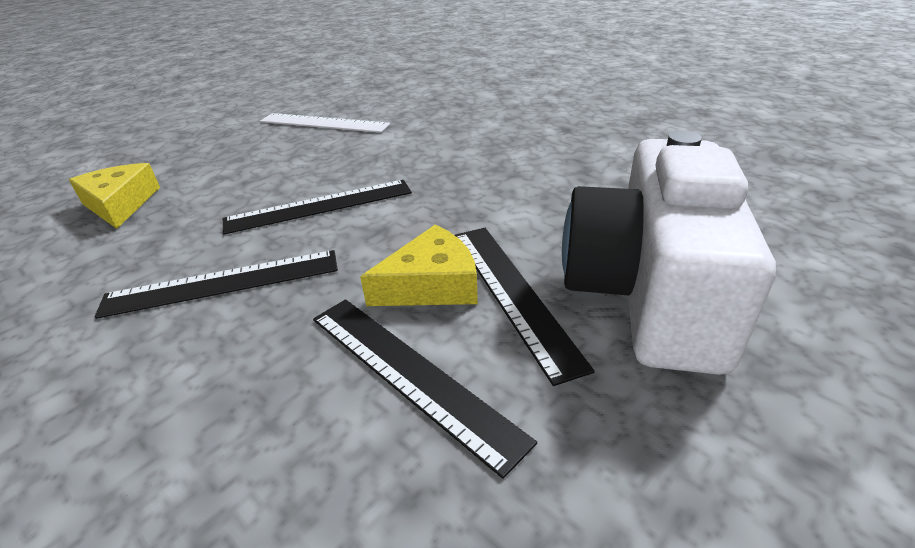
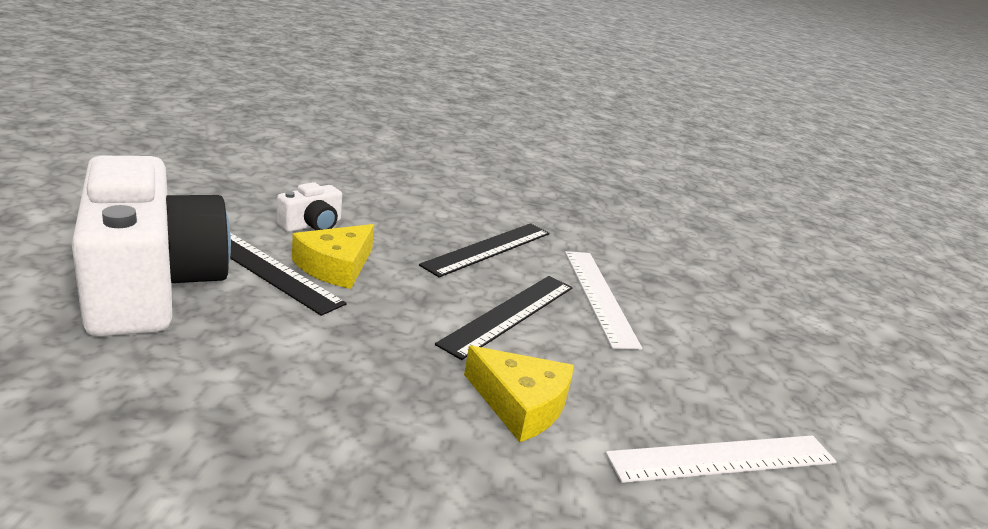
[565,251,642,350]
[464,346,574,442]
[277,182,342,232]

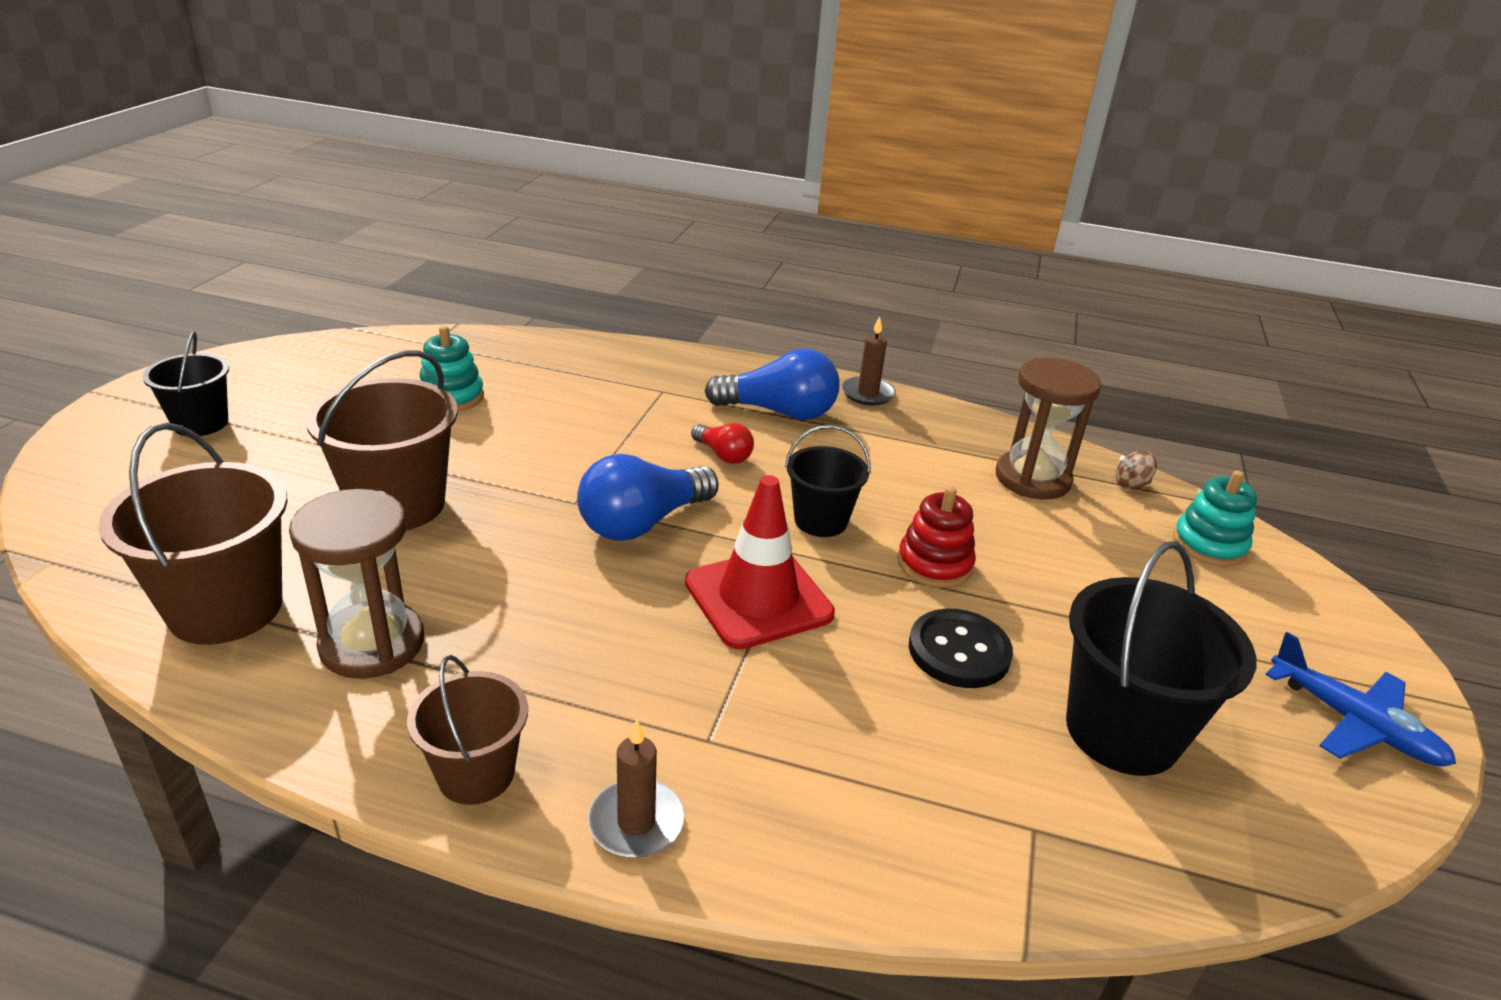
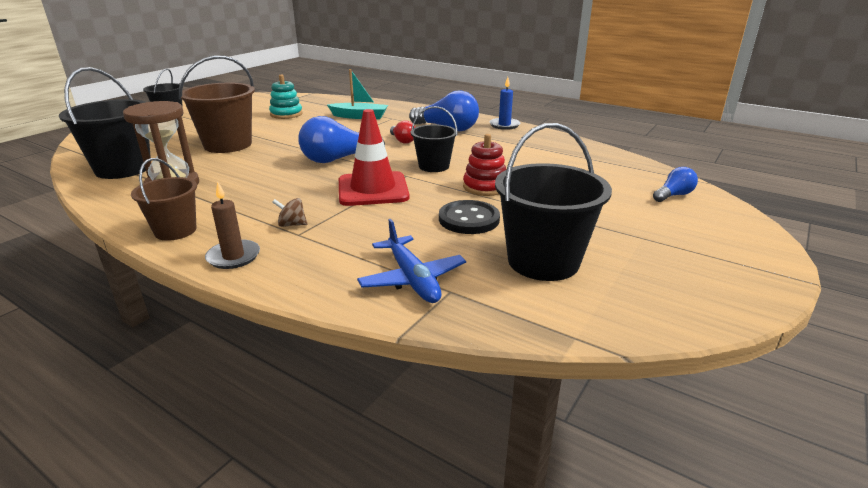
[996,358,1102,499] (first image)
[327,69,388,119]
[272,198,307,227]
[357,219,466,303]
[653,167,698,202]
[59,67,151,179]
[489,77,520,130]

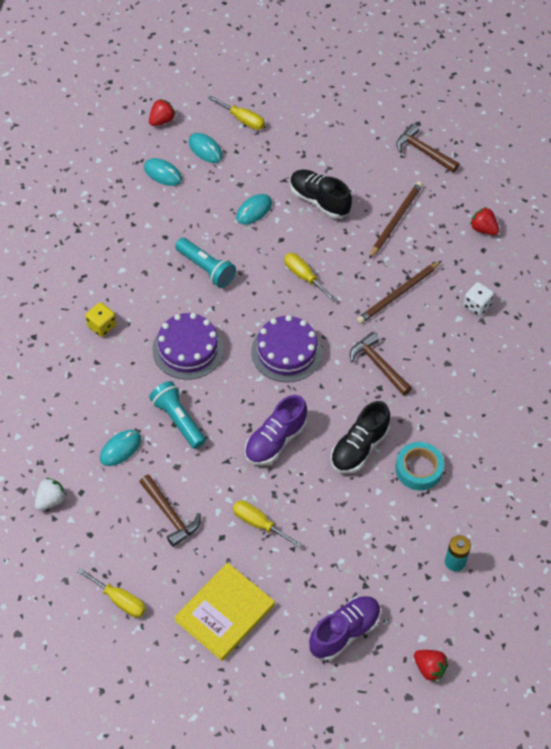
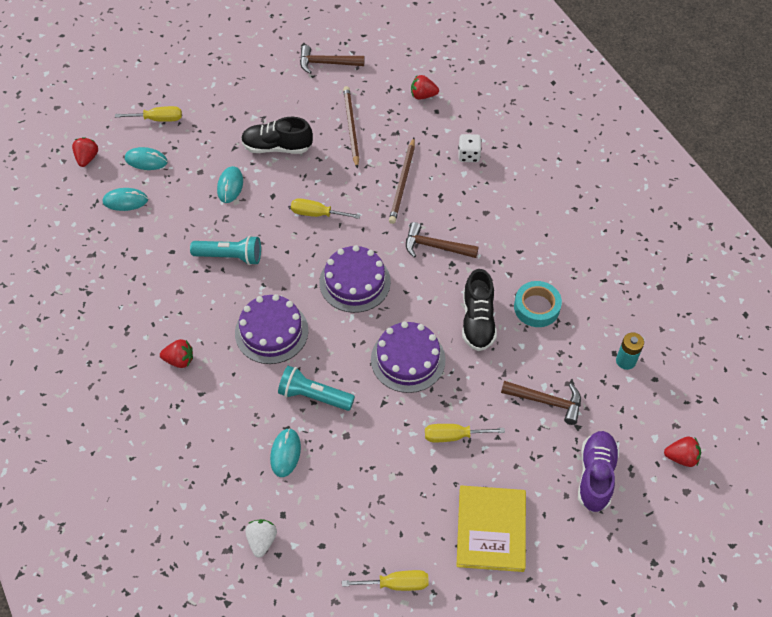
[501,381,581,425]
[160,339,193,368]
[371,321,445,393]

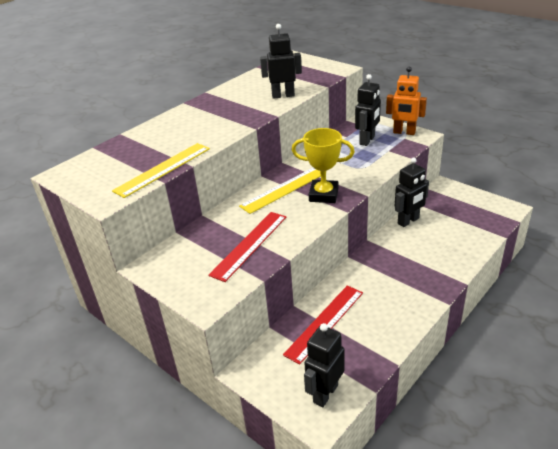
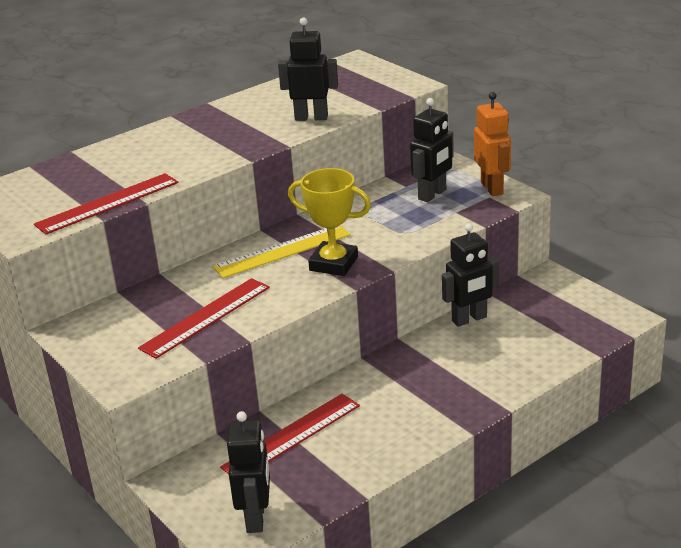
[34,173,178,234]
[227,411,270,533]
[474,92,511,196]

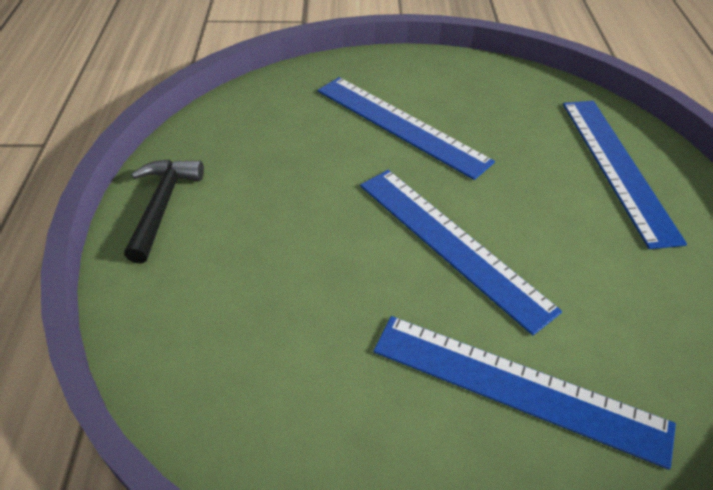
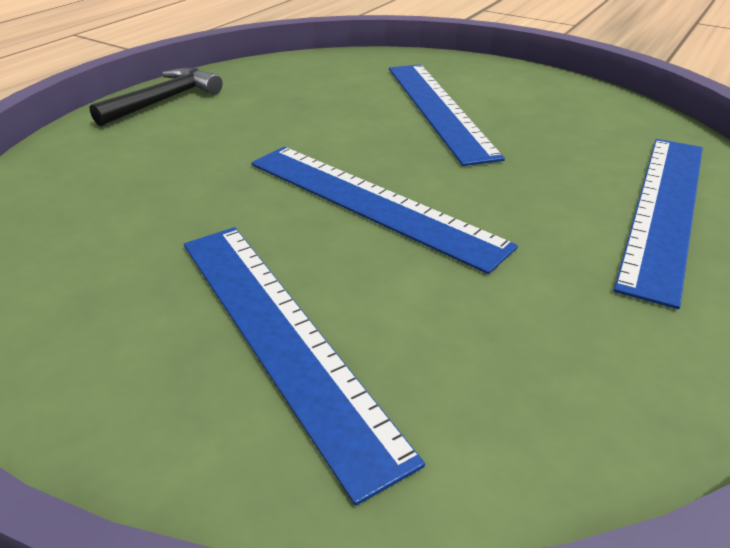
[251,147,518,274]

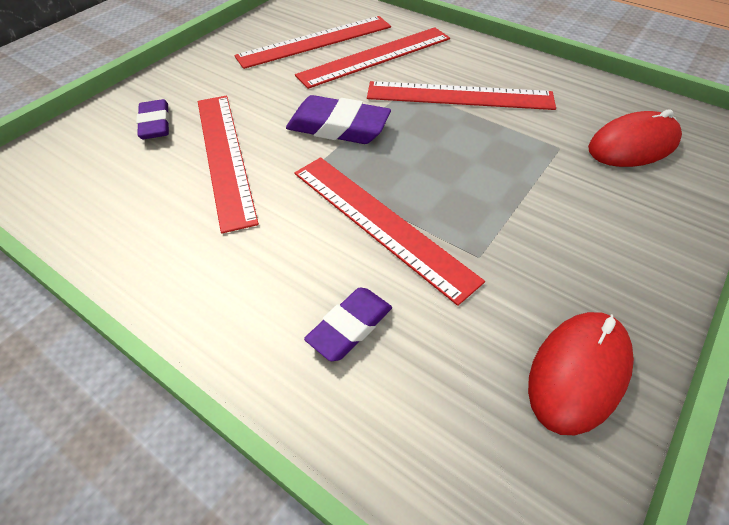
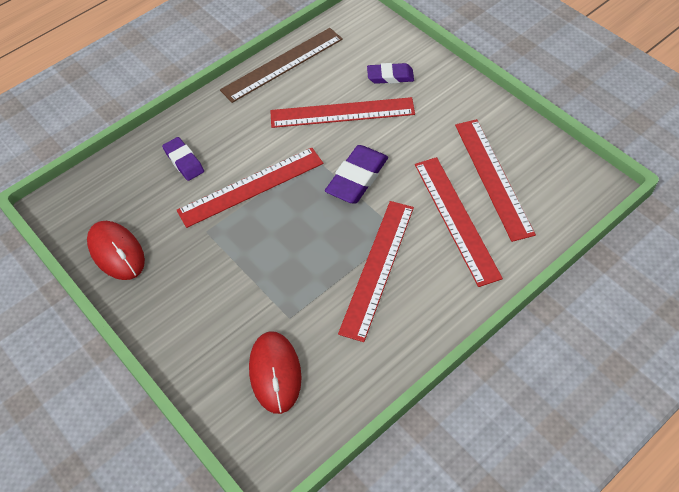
[220,28,343,103]

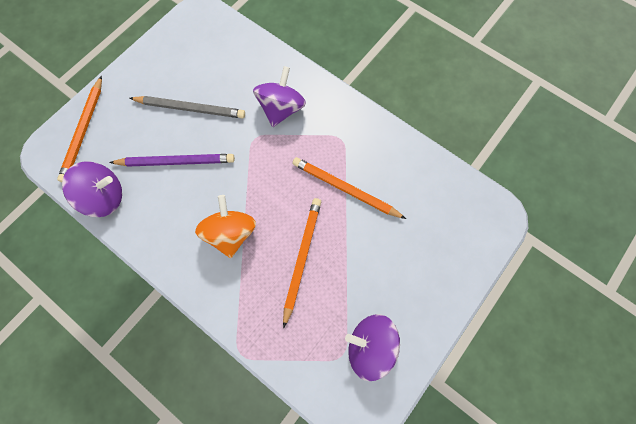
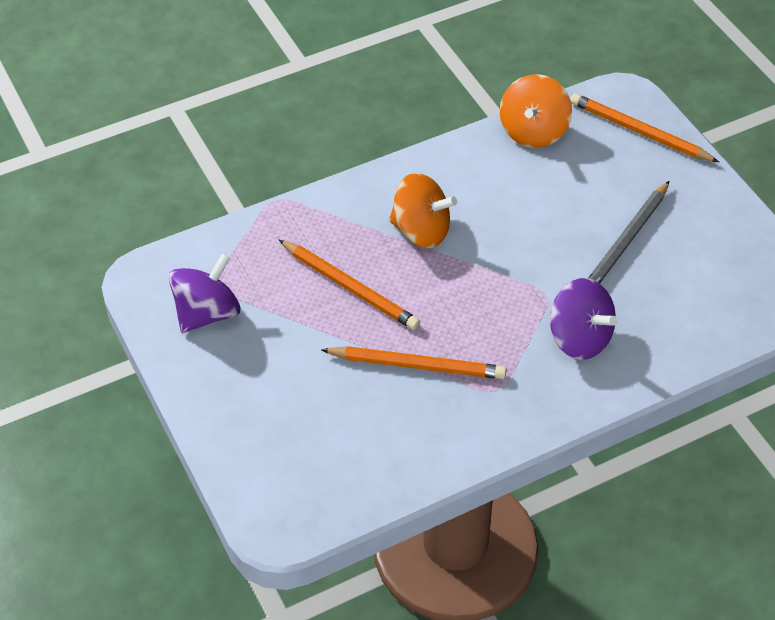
[109,154,235,167] (first image)
[500,74,572,148]
[321,346,507,379]

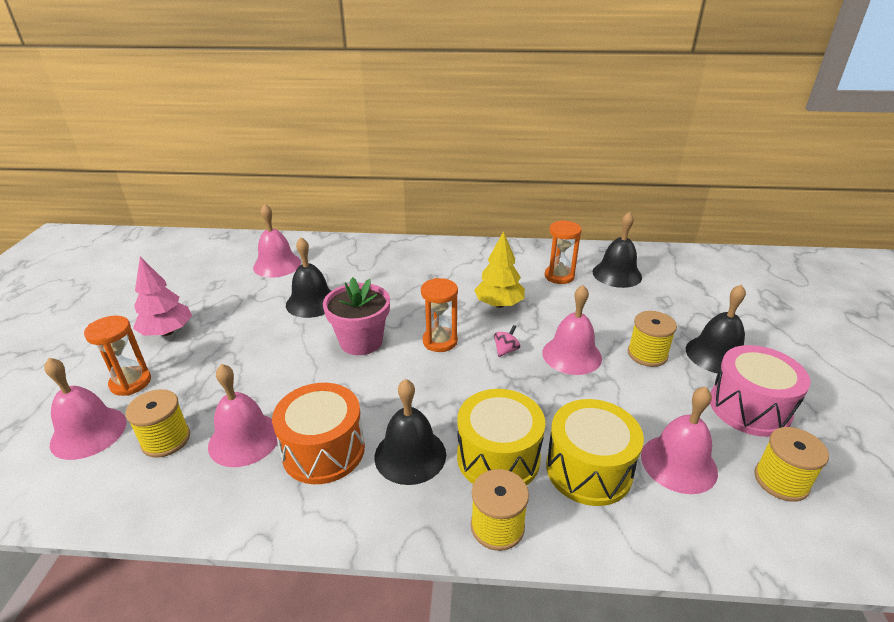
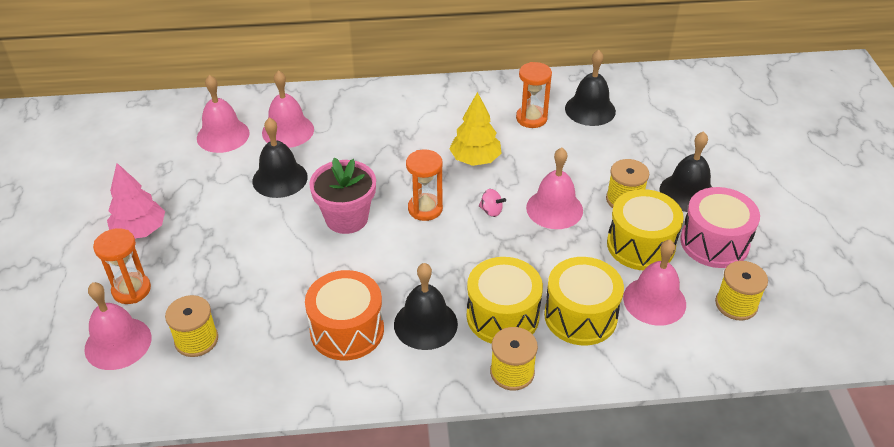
[607,189,684,270]
[262,70,314,148]
[479,189,506,217]

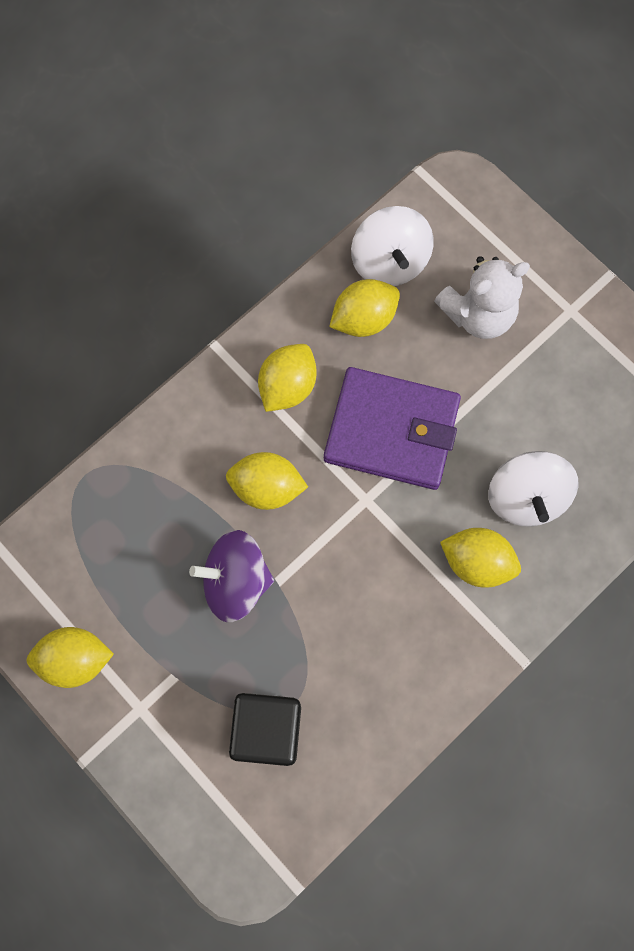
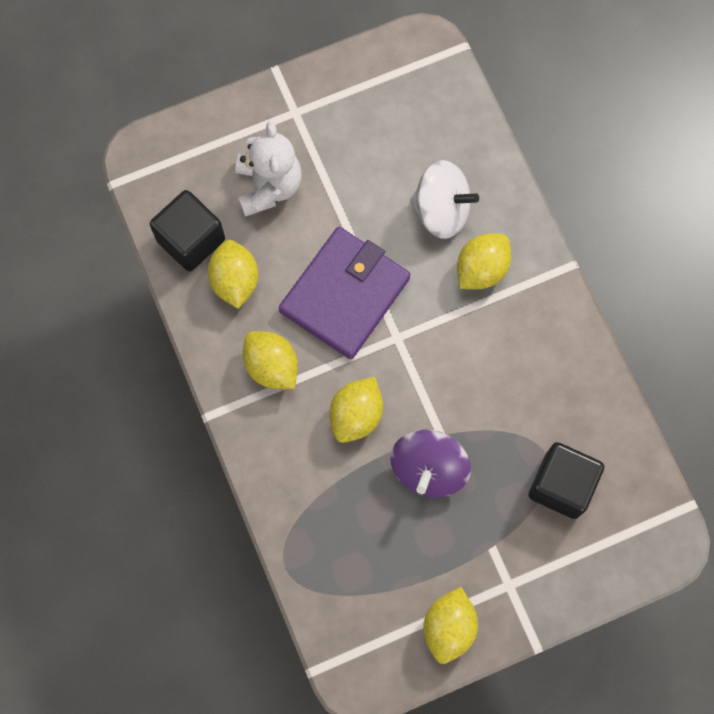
[150,190,225,271]

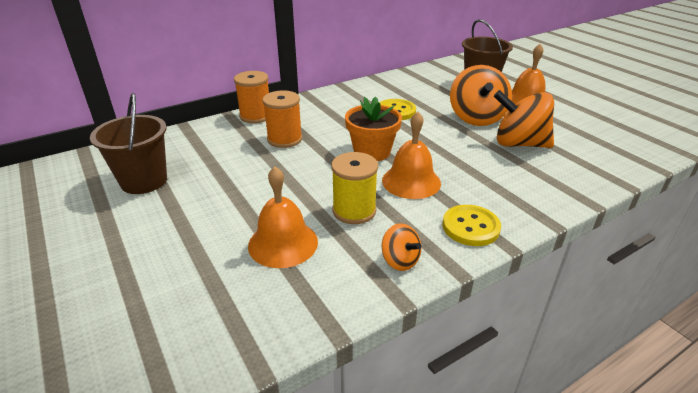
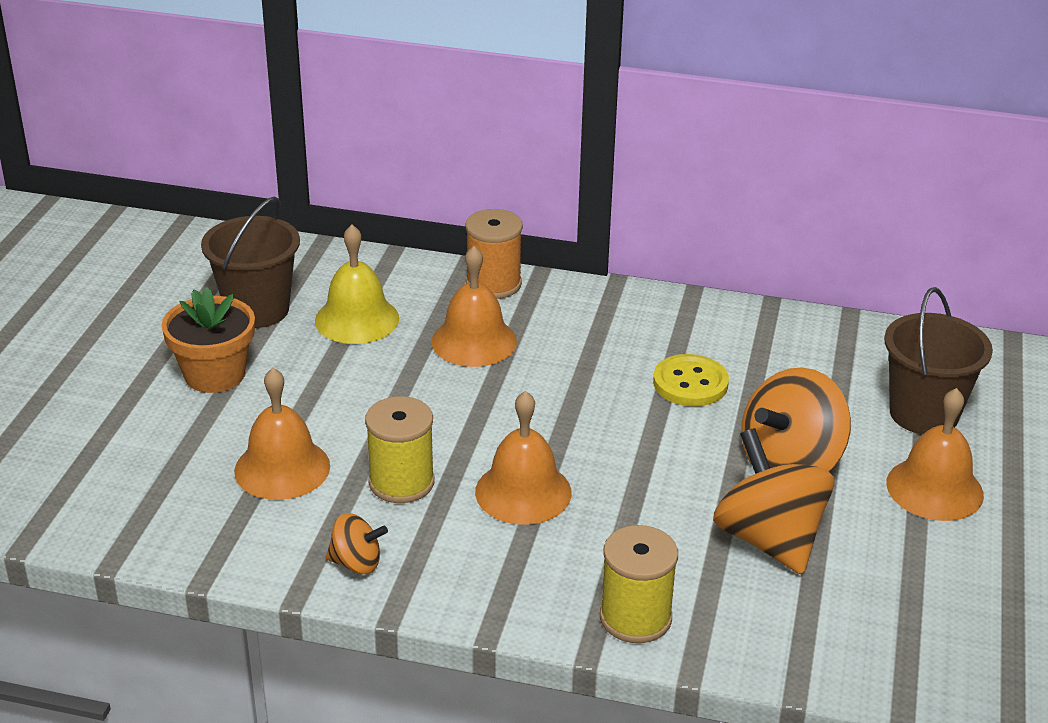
[442,205,501,246] (first image)
[315,225,399,344]
[600,525,678,643]
[161,287,255,393]
[431,246,517,367]
[326,513,388,574]

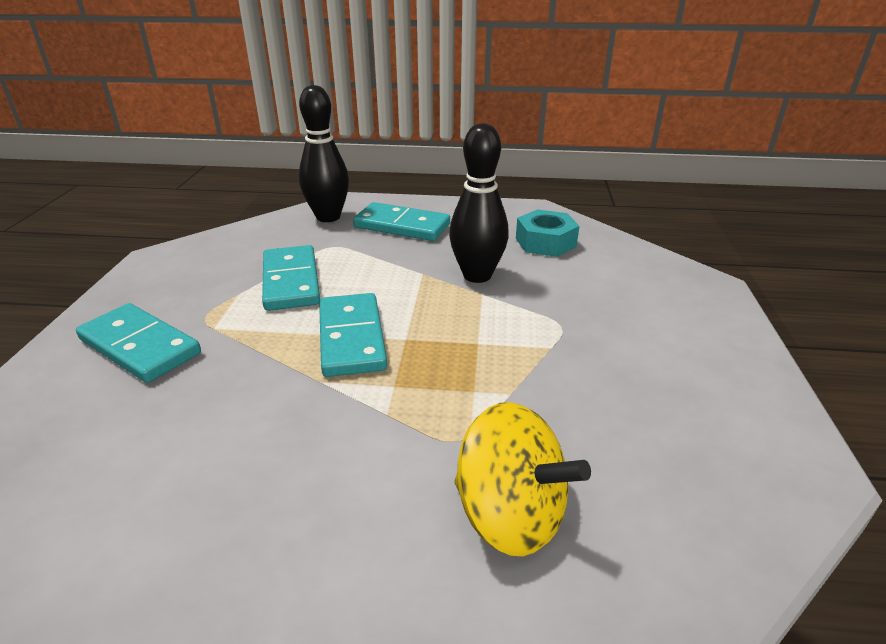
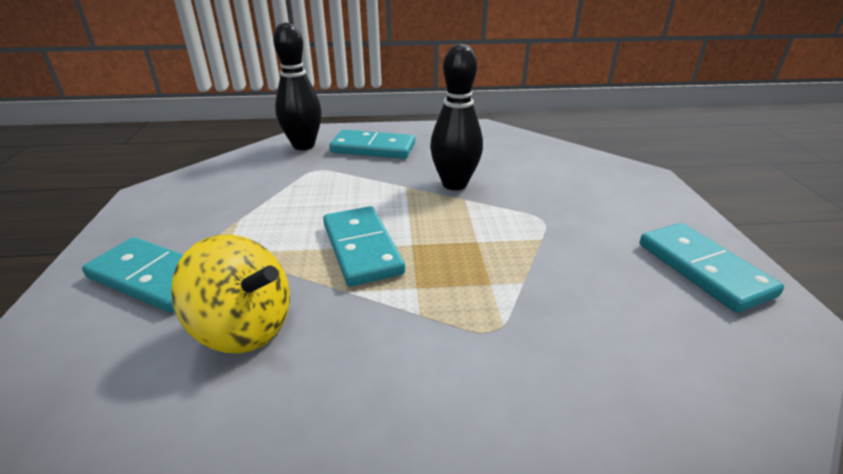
[516,209,579,257] (first image)
[639,223,784,313]
[171,235,290,353]

